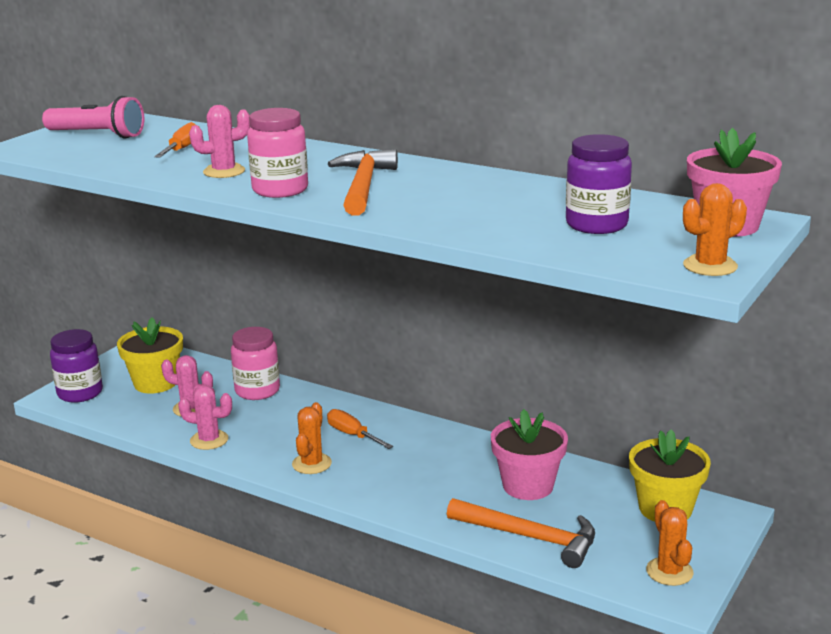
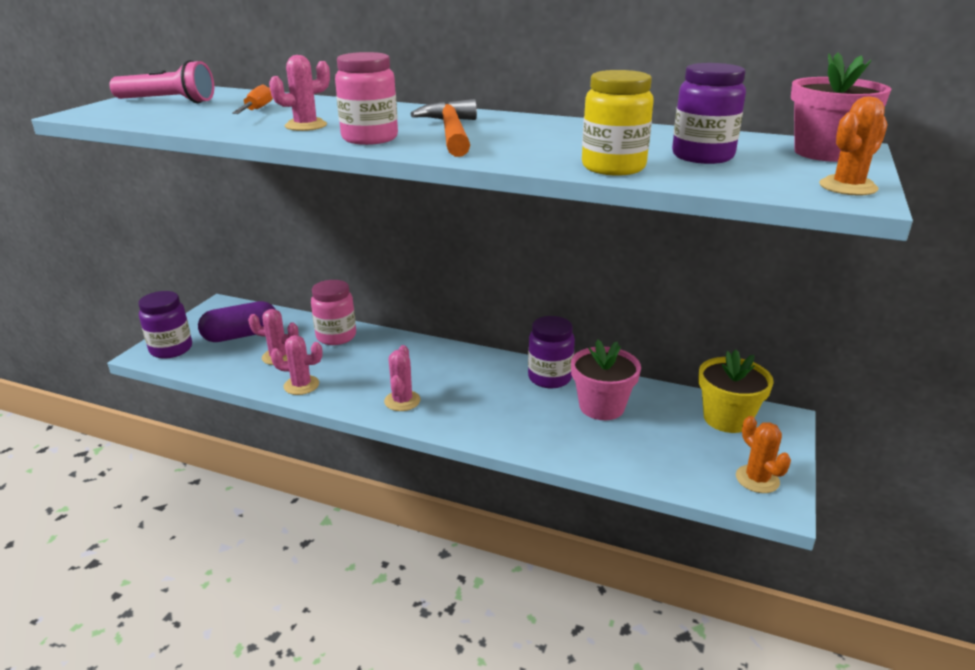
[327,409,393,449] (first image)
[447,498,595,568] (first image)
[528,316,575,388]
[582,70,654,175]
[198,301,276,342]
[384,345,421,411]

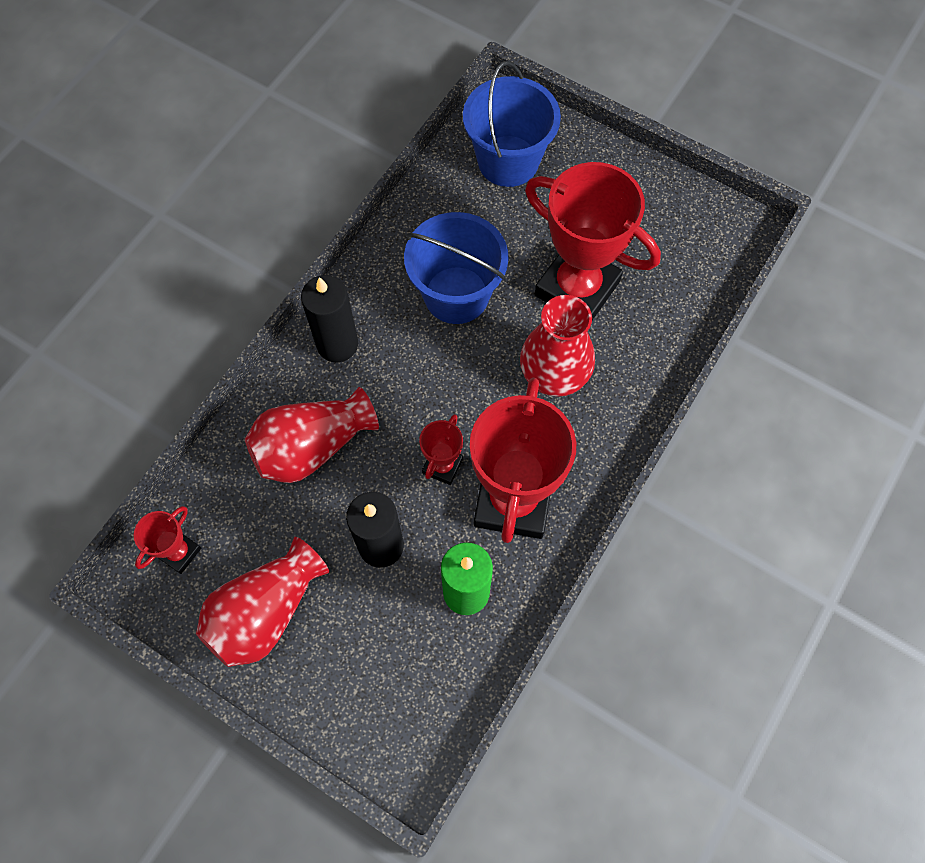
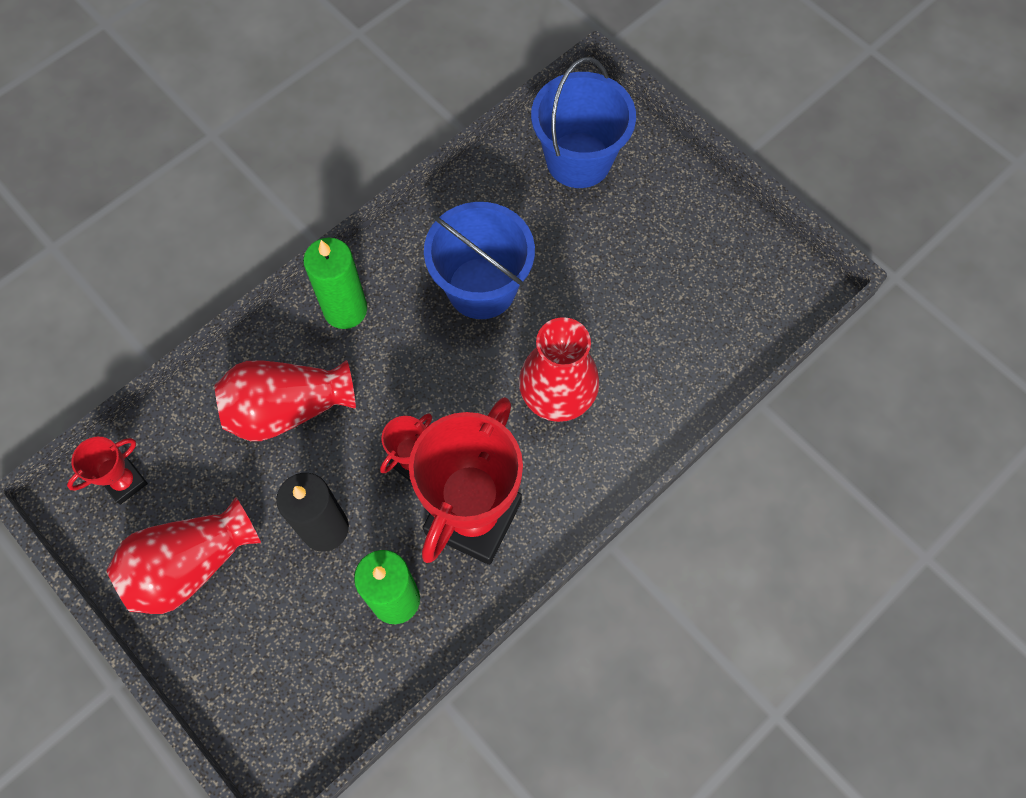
[525,162,661,320] (first image)
[303,238,367,329]

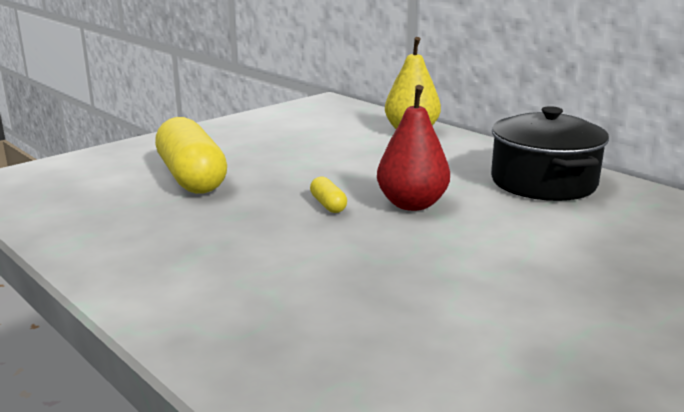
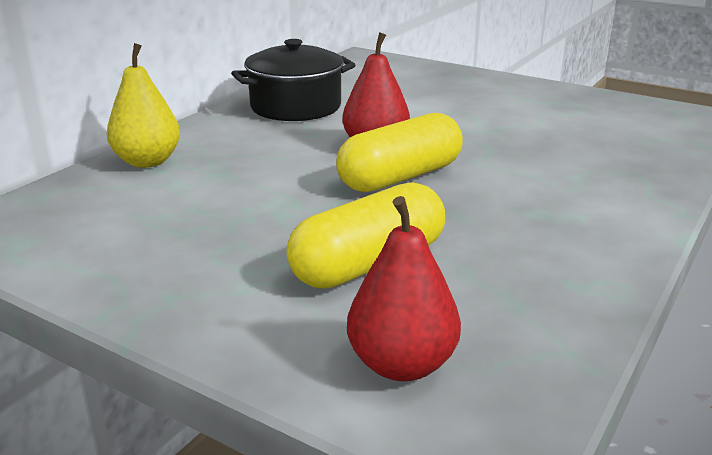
[347,196,461,381]
[336,113,463,192]

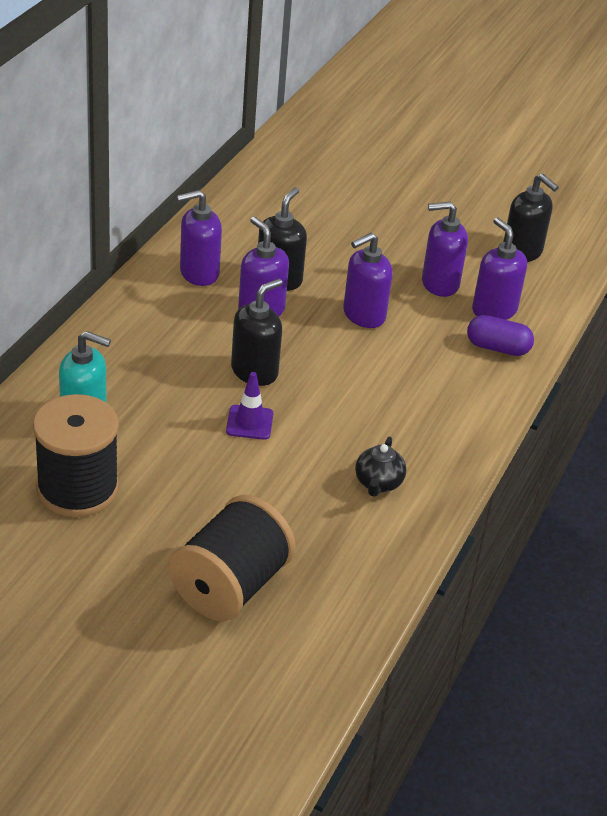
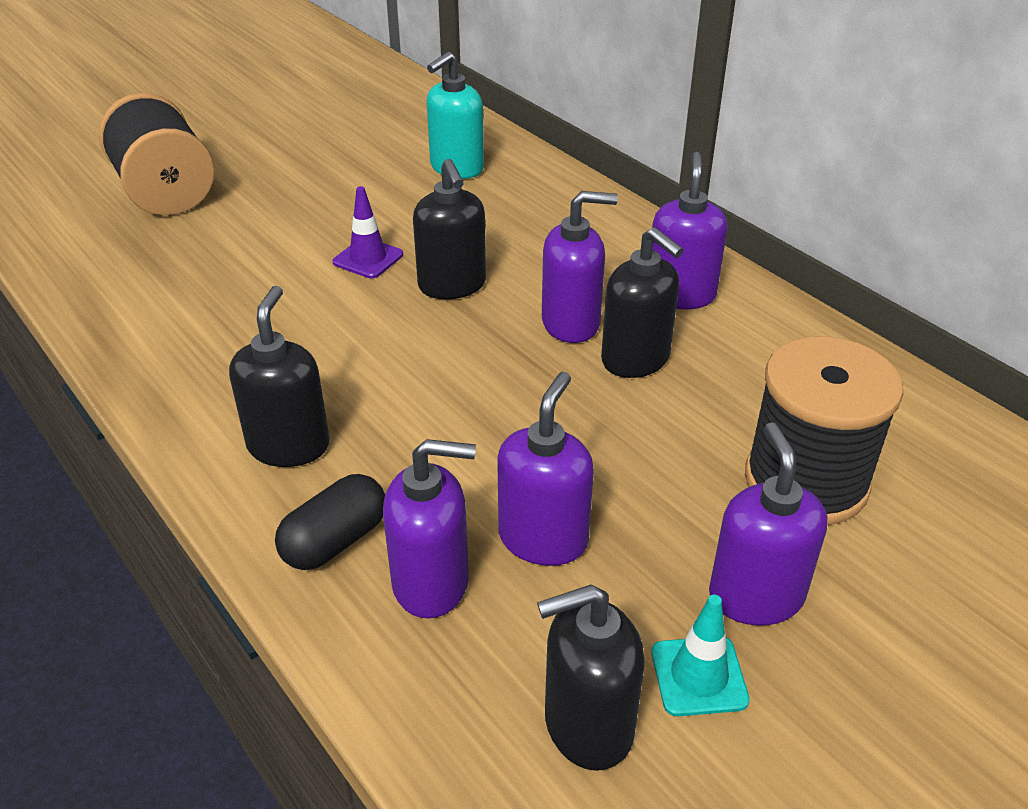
[355,436,406,497] (first image)
[229,286,330,467]
[651,594,750,716]
[745,336,903,525]
[709,422,827,626]
[275,474,385,570]

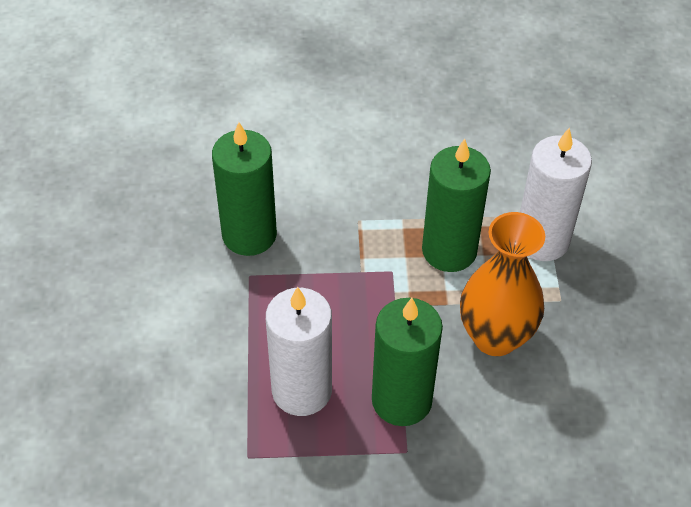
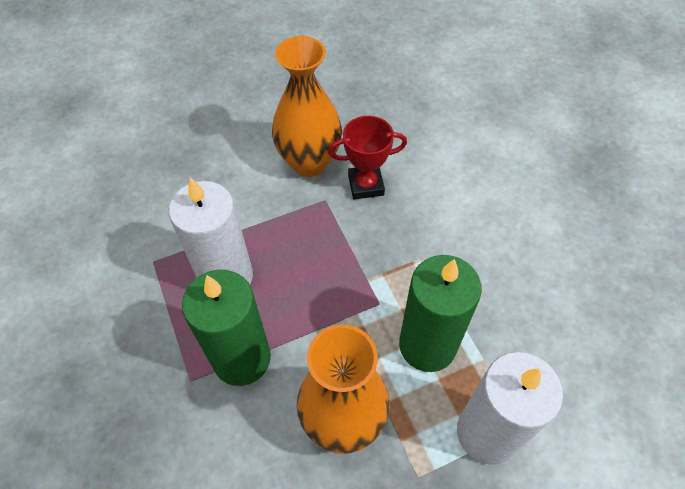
[272,36,342,177]
[328,116,407,199]

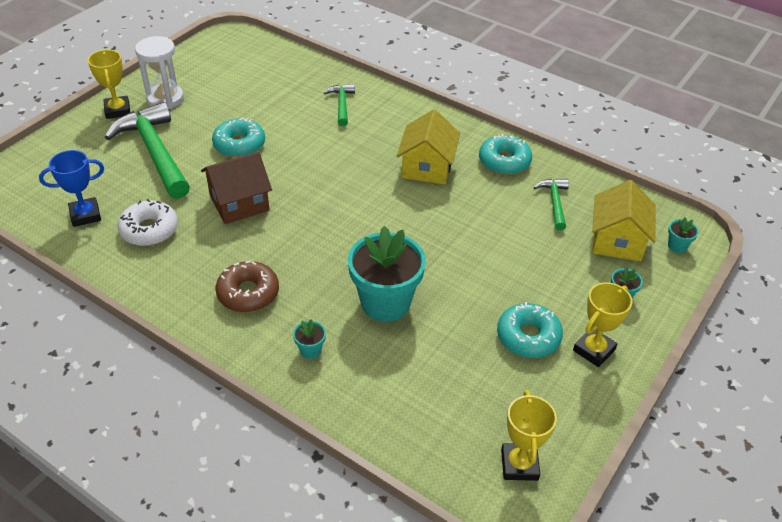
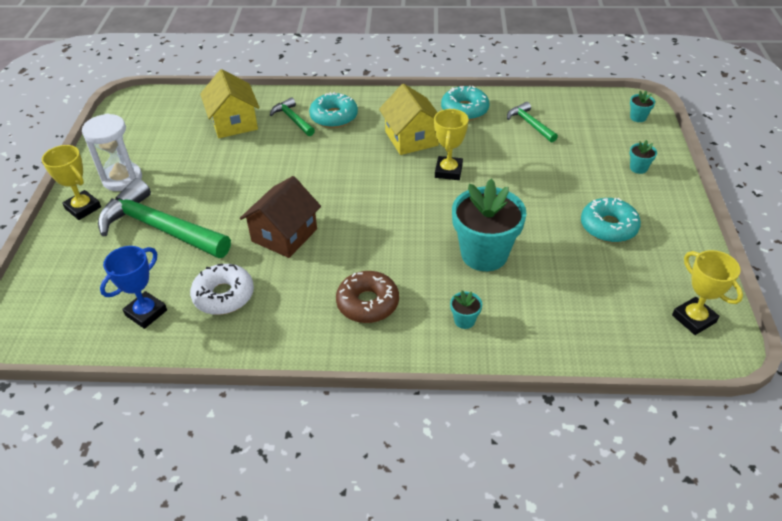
[309,92,358,128]
[434,109,469,180]
[200,69,260,138]

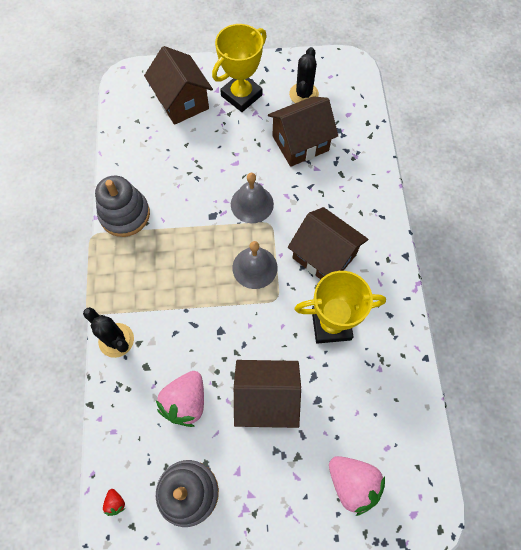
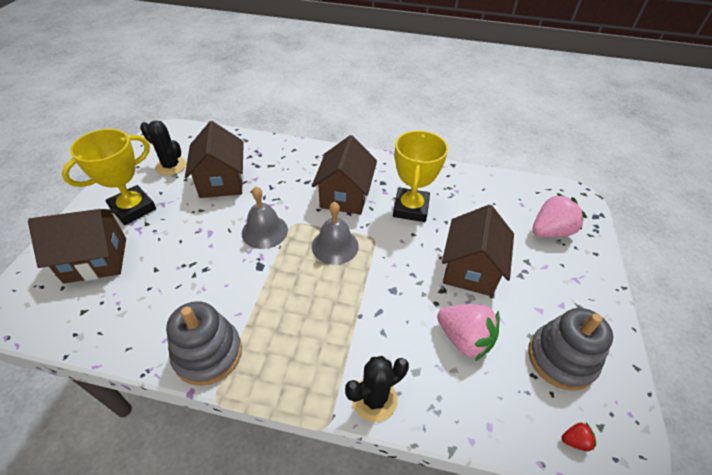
[62,129,156,225]
[312,135,377,215]

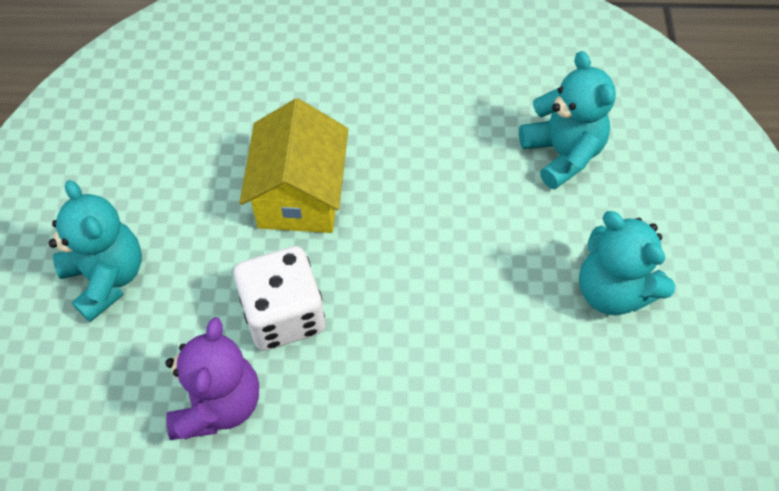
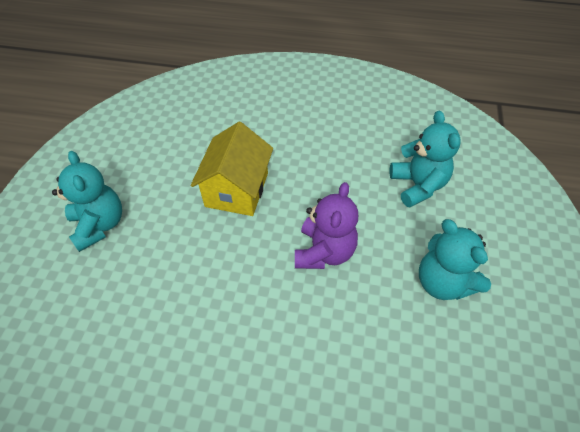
[233,246,325,350] (first image)
[295,182,358,269]

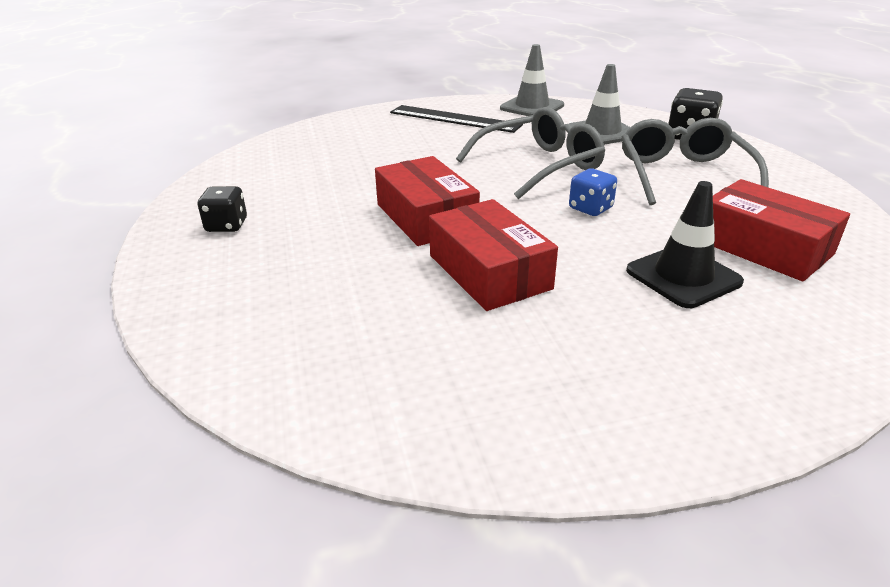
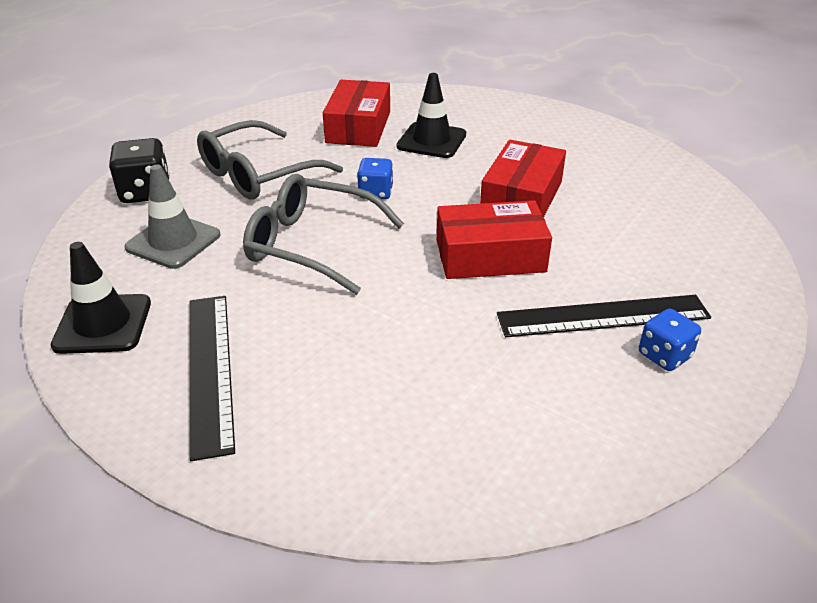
[497,295,711,337]
[639,309,701,371]
[50,242,151,354]
[437,200,552,279]

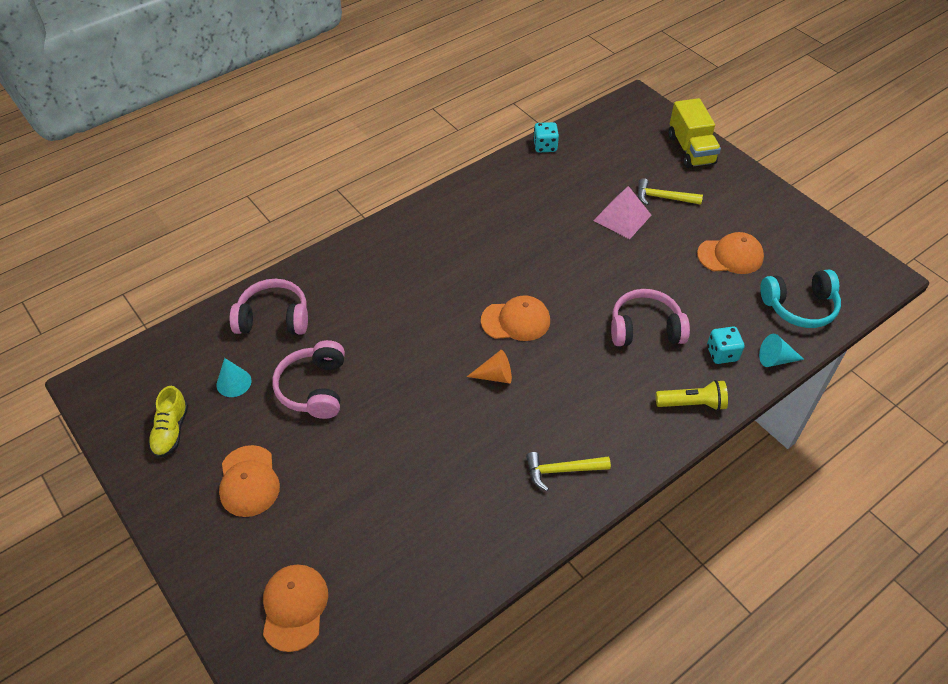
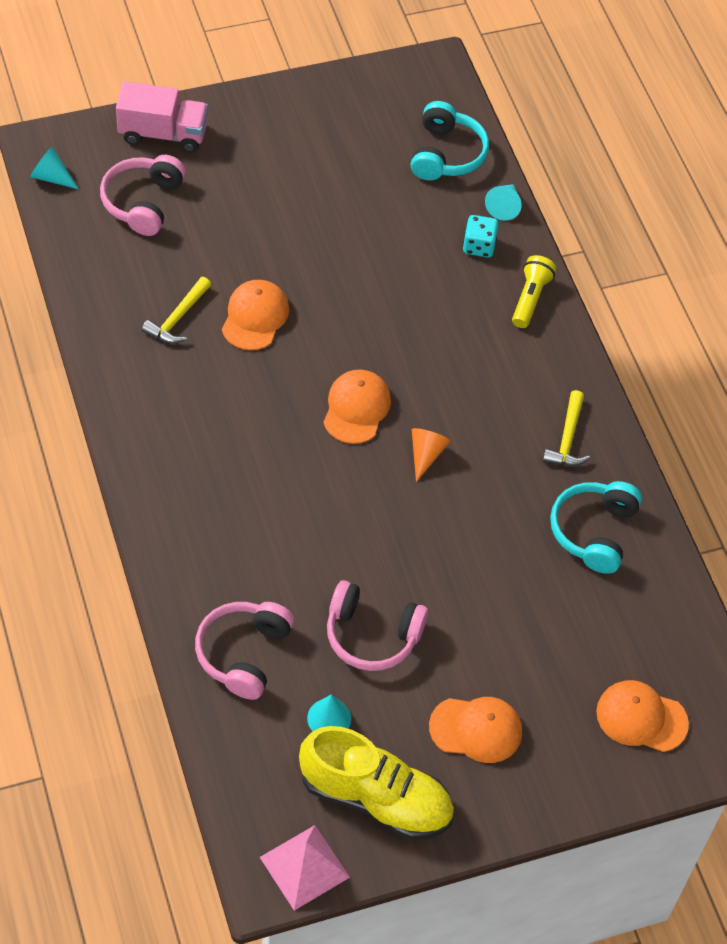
[533,122,559,152] (first image)
[30,147,79,189]
[550,481,642,574]
[260,825,350,911]
[100,155,186,236]
[142,277,211,344]
[222,280,289,350]
[116,81,208,153]
[299,726,454,840]

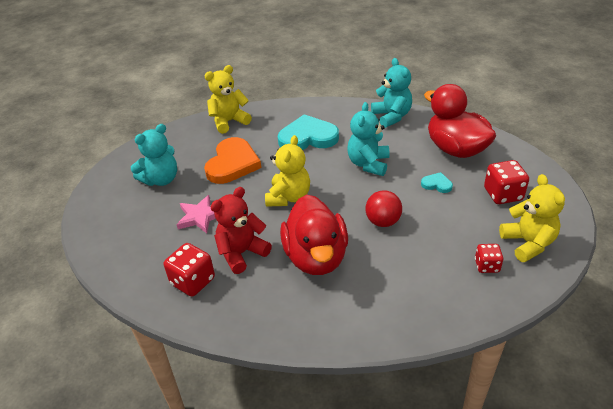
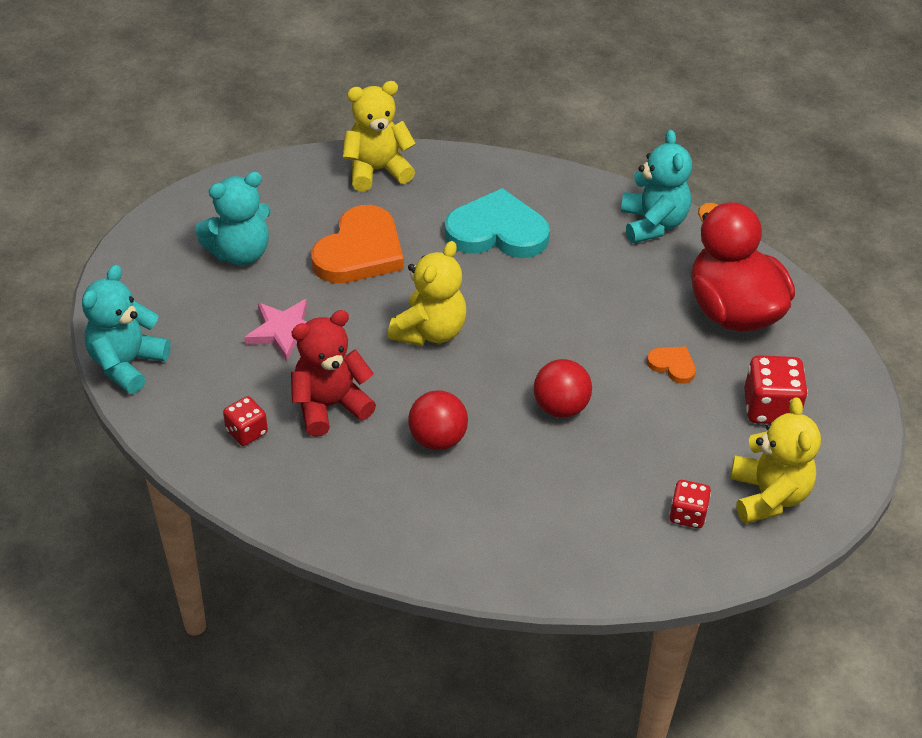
[82,265,171,394]
[408,390,468,450]
[647,346,696,384]
[223,396,268,446]

